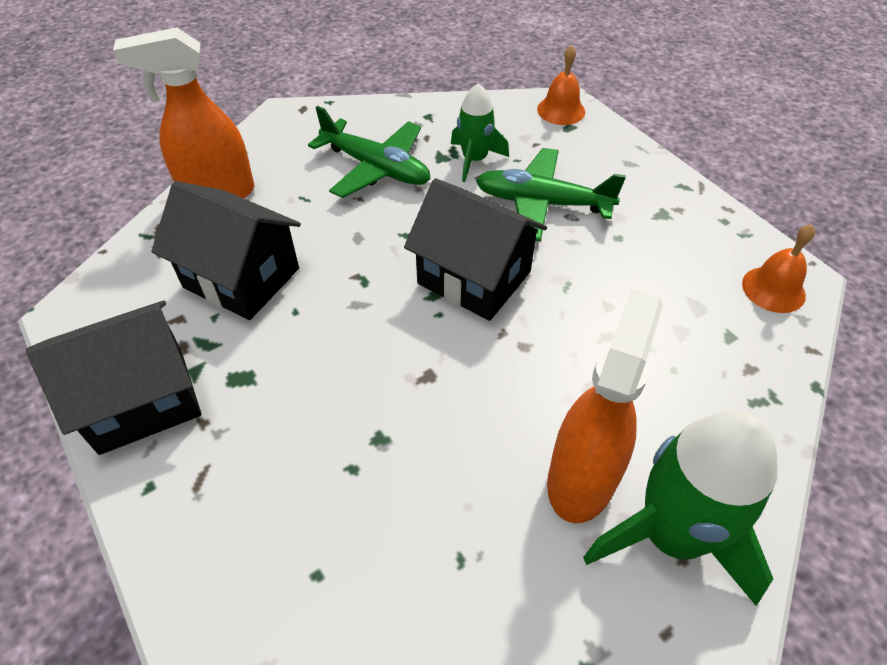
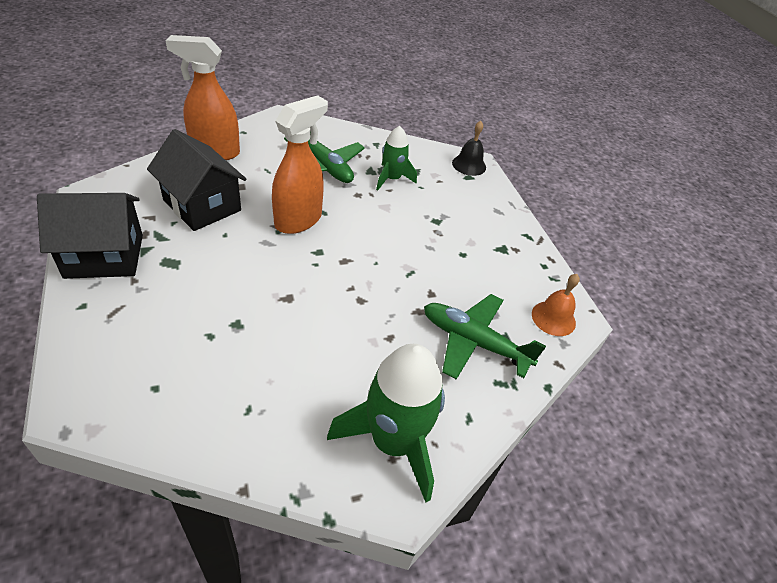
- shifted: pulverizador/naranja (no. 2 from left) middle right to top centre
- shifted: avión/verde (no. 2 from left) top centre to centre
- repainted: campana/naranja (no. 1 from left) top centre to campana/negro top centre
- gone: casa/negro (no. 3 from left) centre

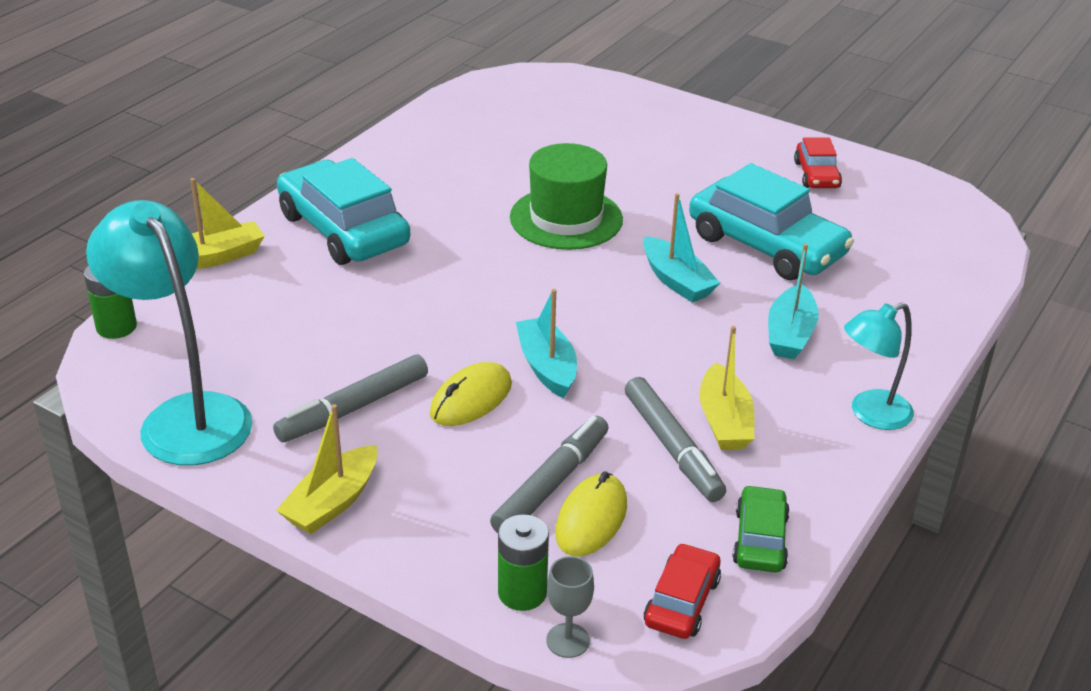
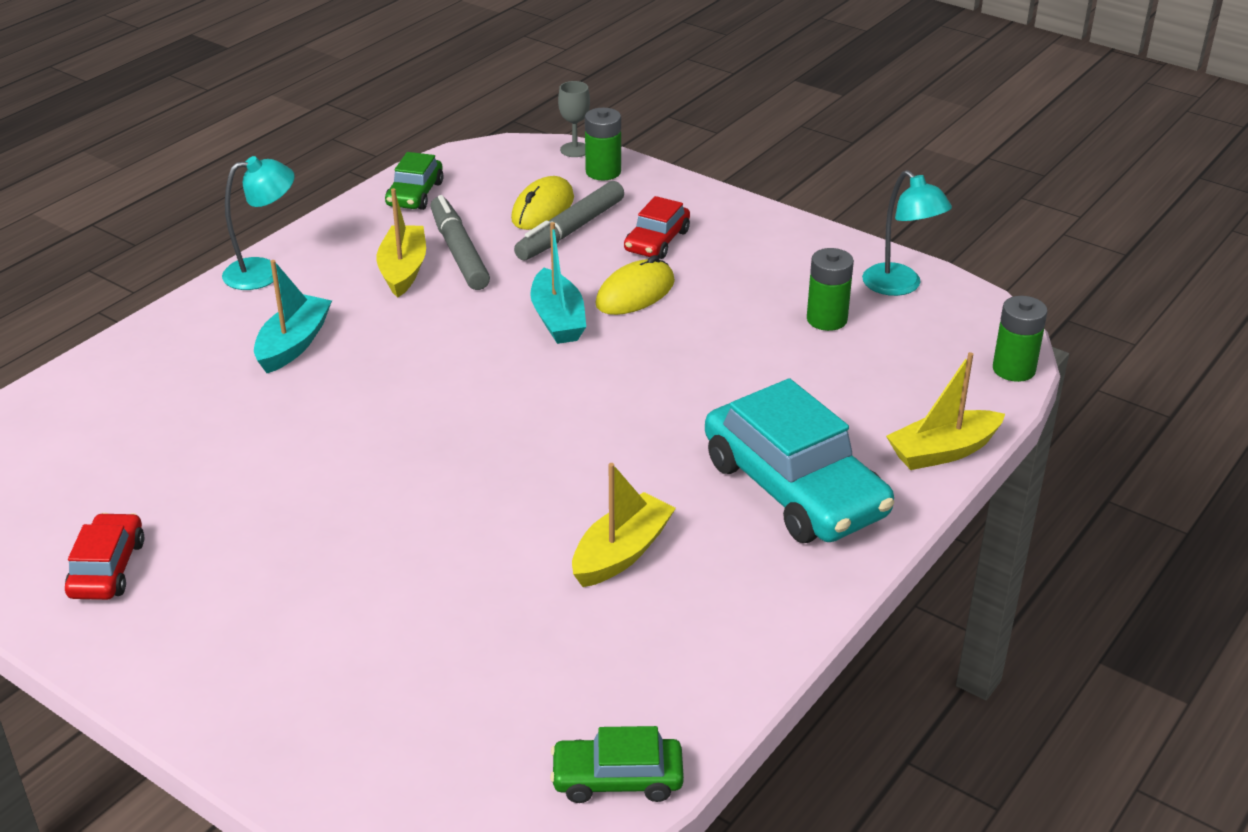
- new: coche/verde (no. 2 from left) bottom centre
- shifted: barco/amarillo (no. 2 from left) bottom left to centre
- shifted: coche/rojo (no. 1 from left in the first image) bottom centre to coche/rojo (no. 2 from left) top centre
- new: pila/verde (no. 2 from left) centre
- scaled: lámpara/turquesa (no. 1 from left in the first image) middle left = top right x0.58
- gone: rotulador/gris (no. 1 from left) middle left
- gone: sombrero/verde top centre
- gone: barco/turquesa (no. 2 from left) centre
- gone: coche/turquesa (no. 2 from left) top right

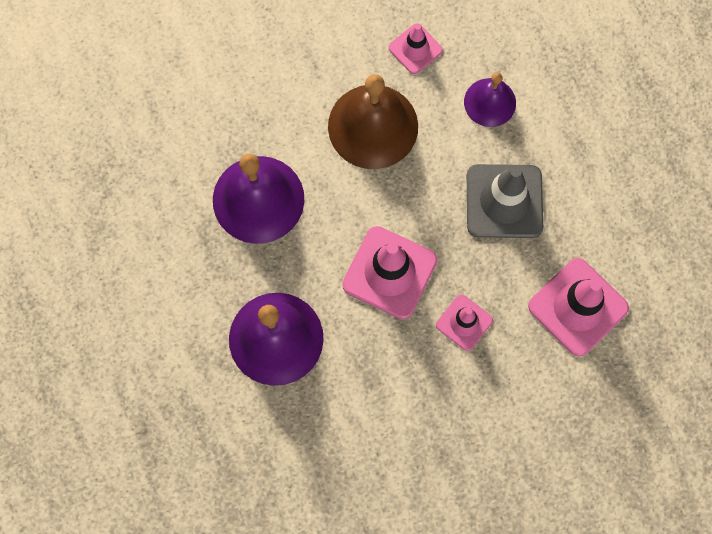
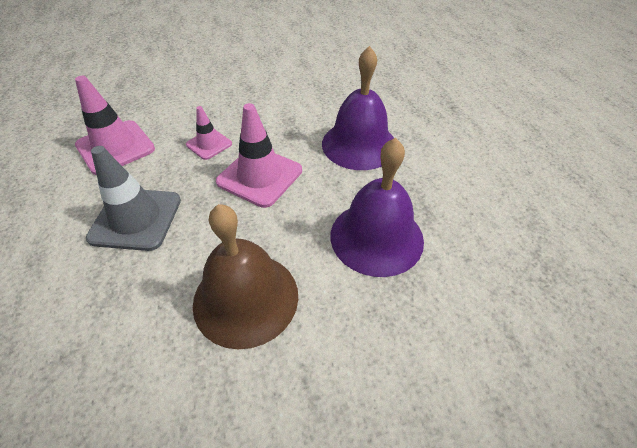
- gone: cono de tráfico/rosa (no. 2 from left) top centre
- gone: campana/morado (no. 3 from left) top right

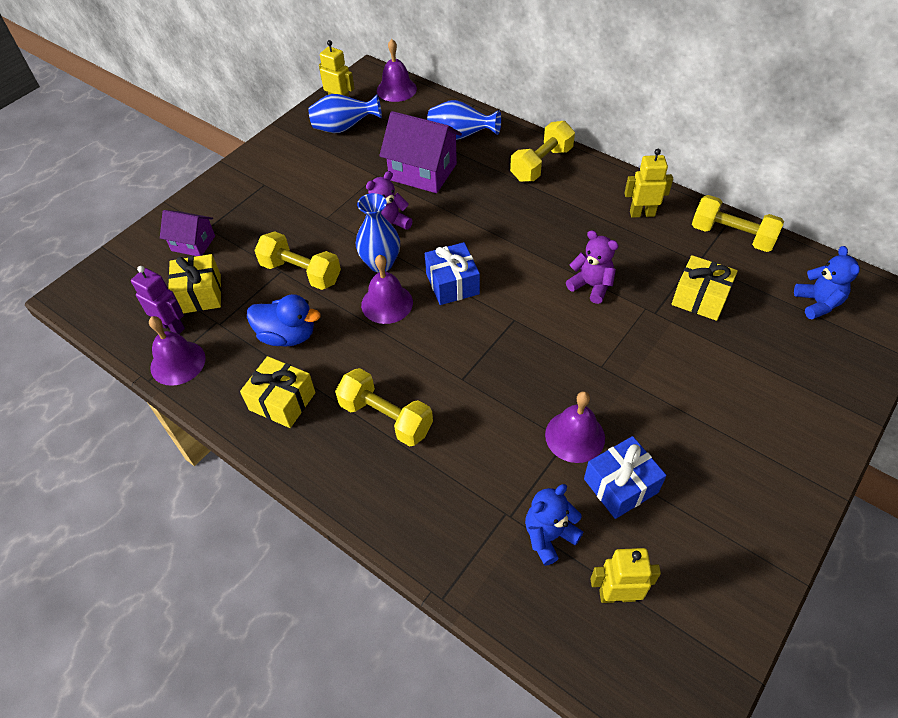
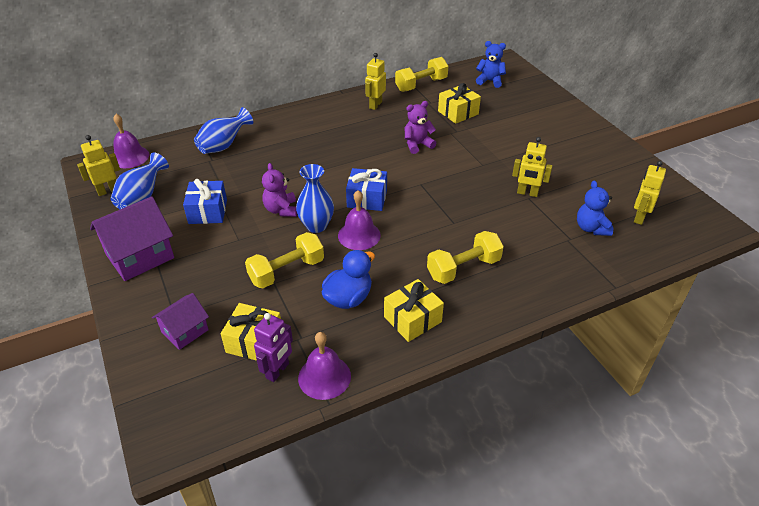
- shifted: casa/morado (no. 2 from left in the first image) top centre to casa/morado (no. 1 from left) middle left
- shifted: regalo/azul (no. 2 from left in the first image) middle right to regalo/azul (no. 1 from left) middle left
- rotated: robot/morado middle left = bottom centre 150 degrees clockwise
- swapped: campana/morado (no. 4 from left) centre to robot/amarillo (no. 3 from left) top right
- gone: mancuerna/amarillo (no. 3 from left) top centre

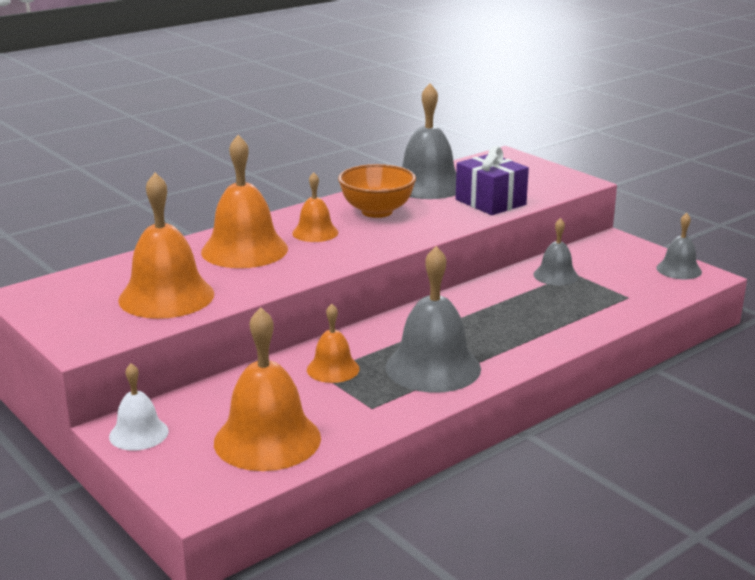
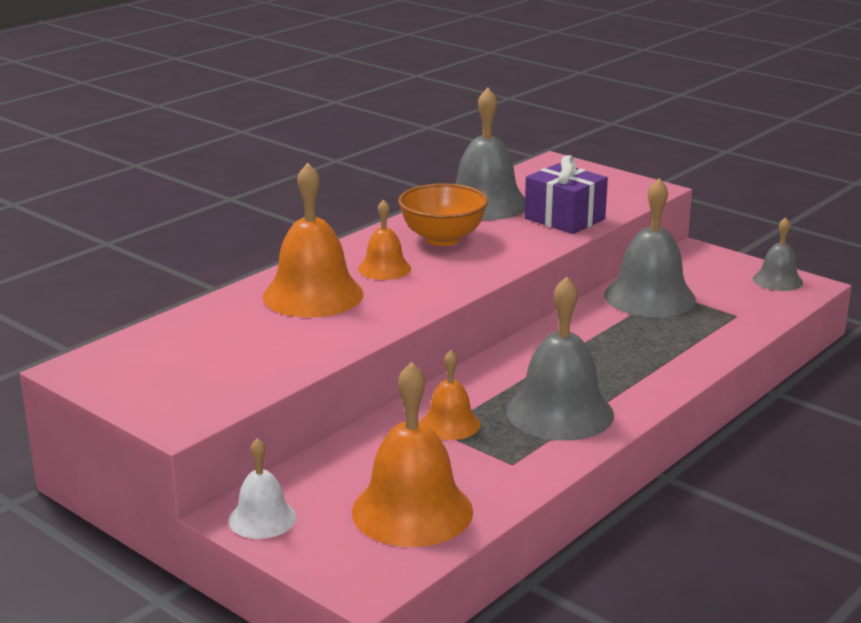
- scaled: campana/gris (no. 3 from left) middle right = middle right x1.81
- gone: campana/naranja (no. 1 from left) middle left

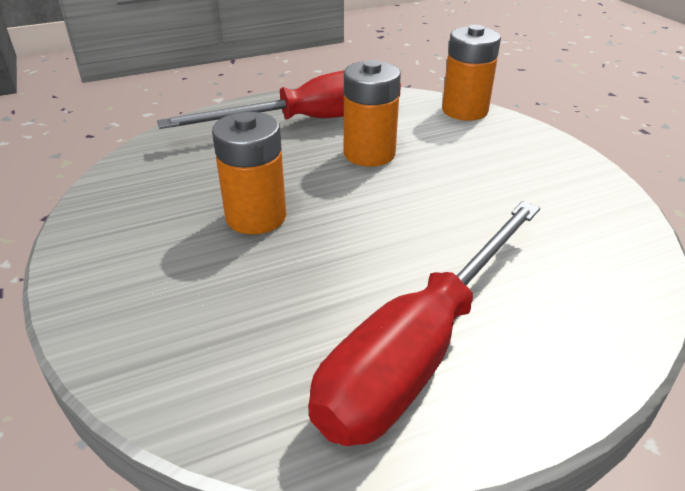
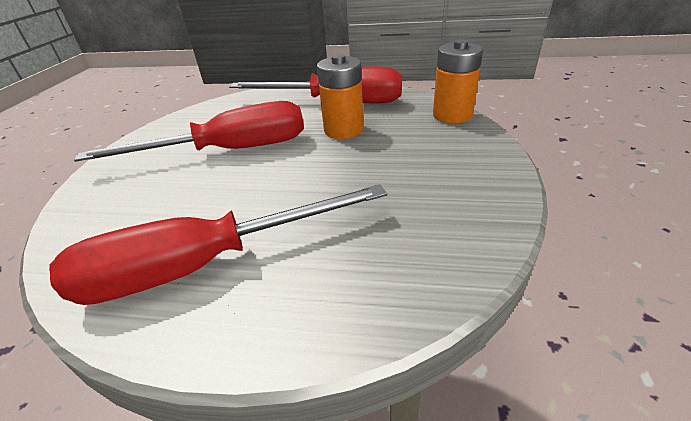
- swapped: pila/naranja (no. 1 from left) centre to destornillador/rojo (no. 1 from left) top left

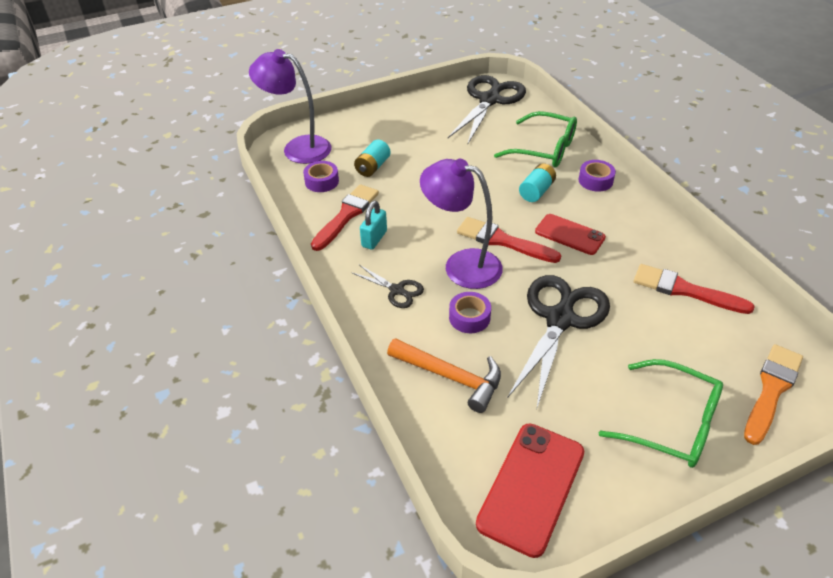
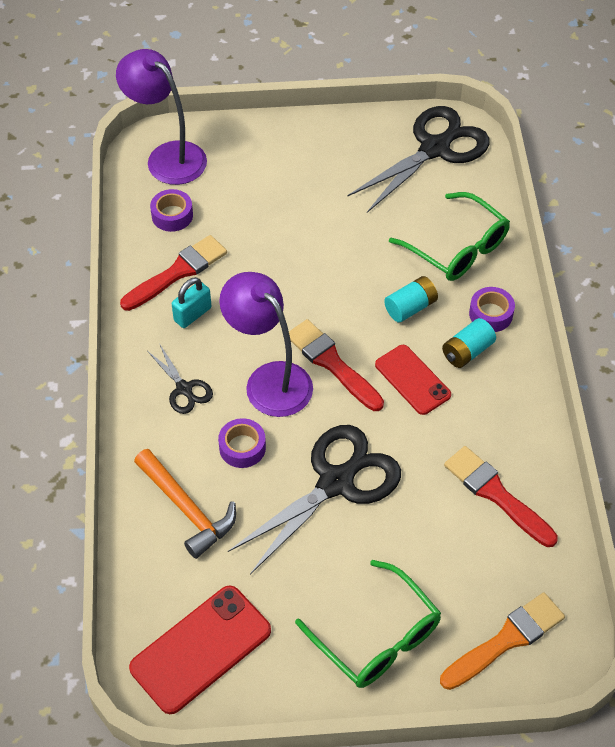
- shifted: pila/turquesa (no. 1 from left in the first image) top centre to pila/turquesa (no. 2 from left) middle right

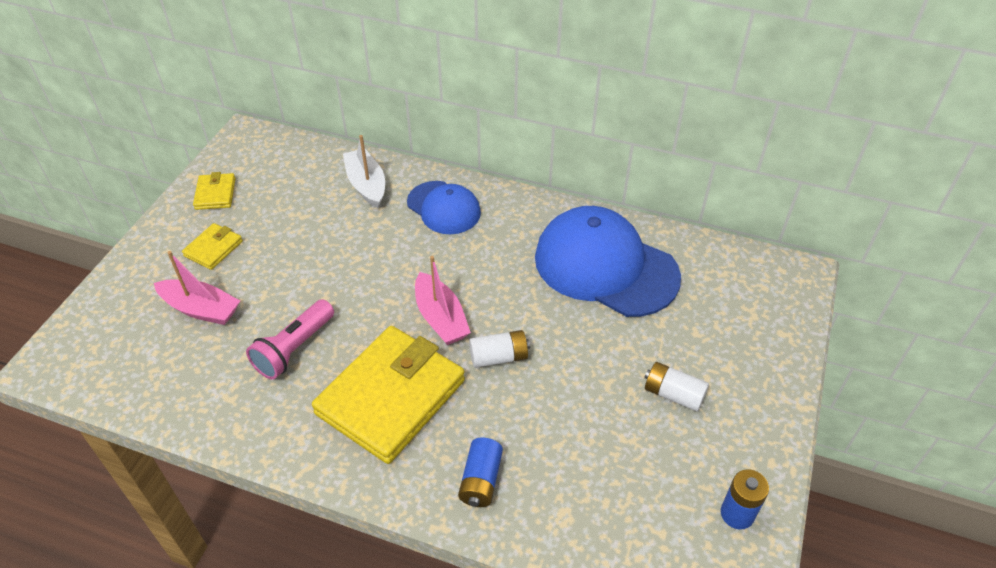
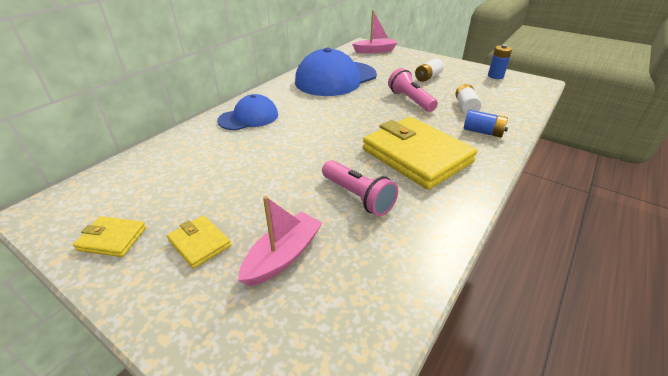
- shifted: barco/rosa (no. 2 from left) centre to top centre
- new: lámpara de mano/rosa (no. 2 from left) top centre
- shifted: pila/blanco (no. 1 from left in the first image) centre to pila/blanco (no. 2 from left) top right
- gone: barco/blanco top centre

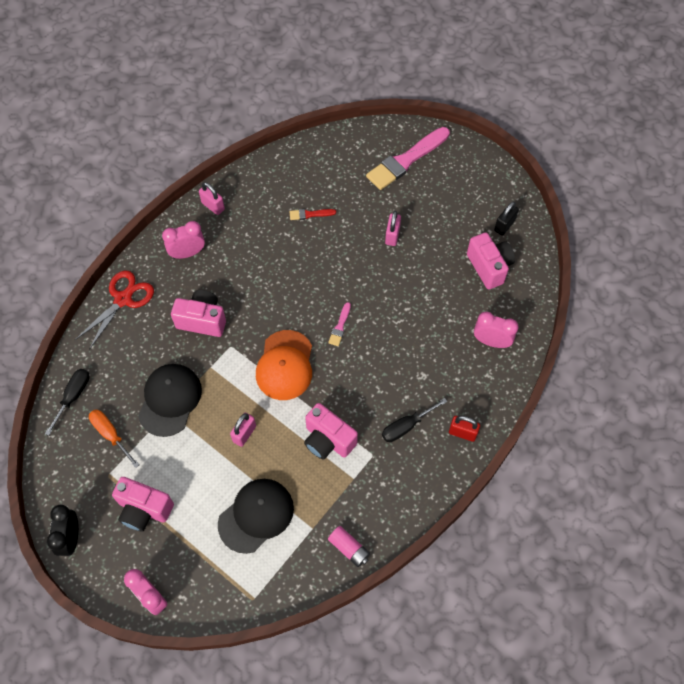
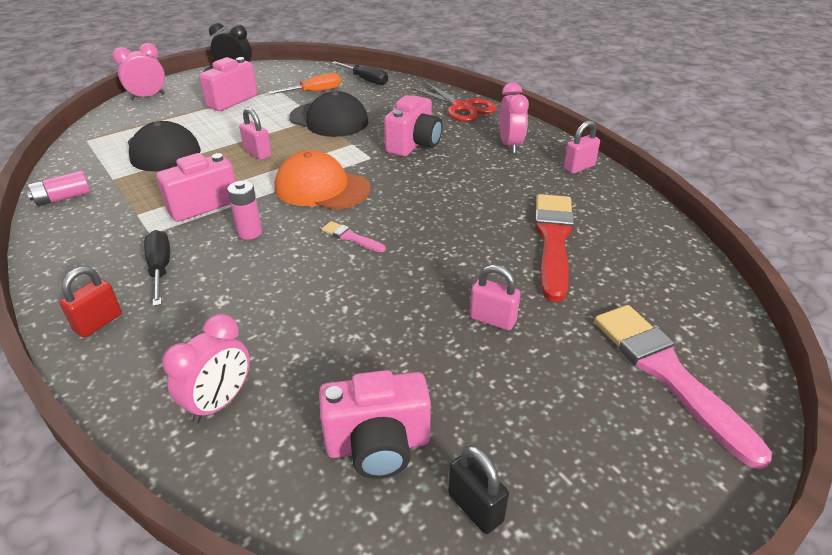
- new: pila/rosa (no. 2 from left) middle left
- scaled: pincel/rojo top centre = centre x2.24

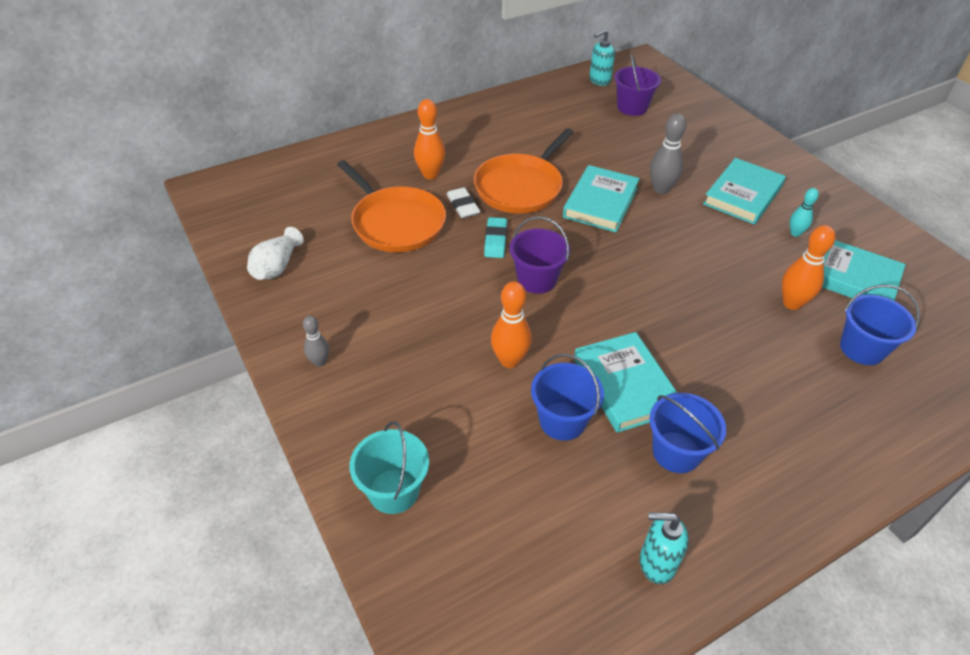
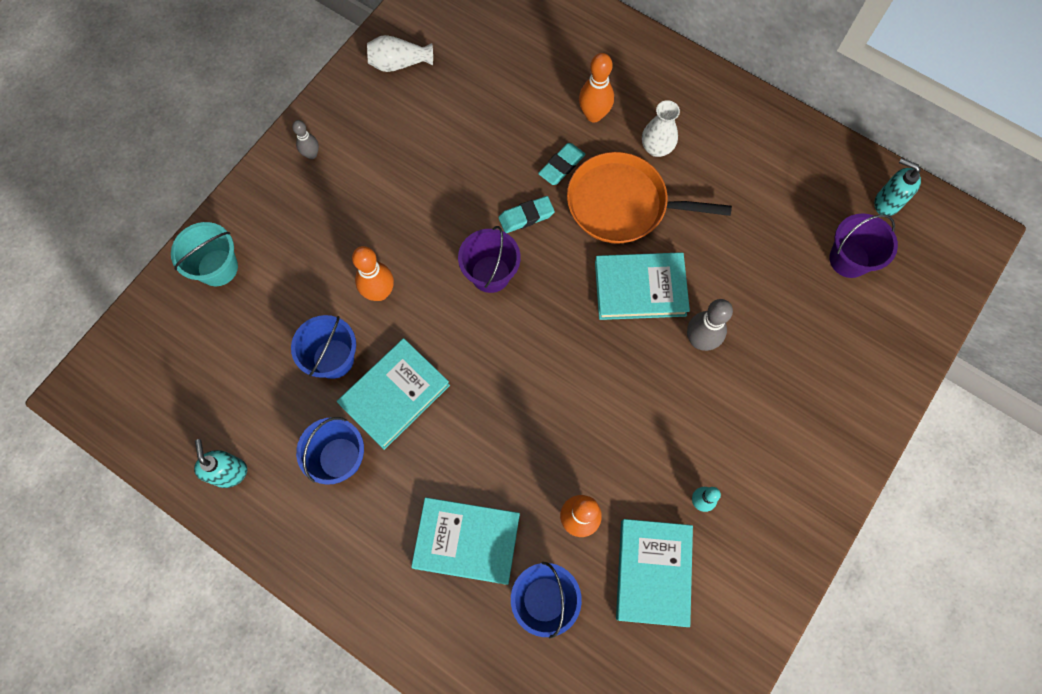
- shifted: libro/turquesa (no. 3 from left in the first image) top right to libro/turquesa (no. 2 from left) bottom centre
- repainted: goma de borrar/blanco top centre to goma de borrar/turquesa (no. 2 from left) top centre
- new: florero/blanco (no. 2 from left) top centre
- gone: sartén/naranja (no. 1 from left) top centre

